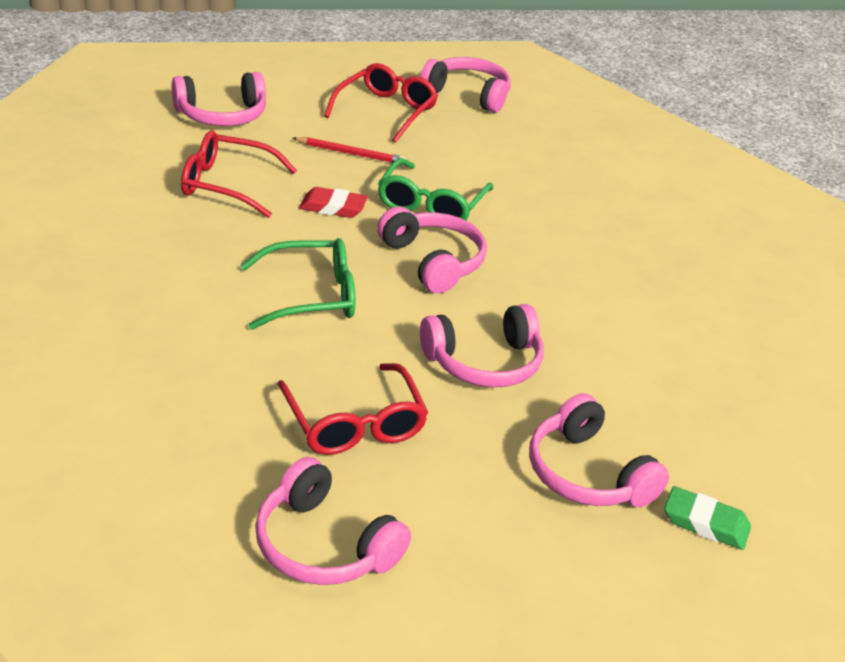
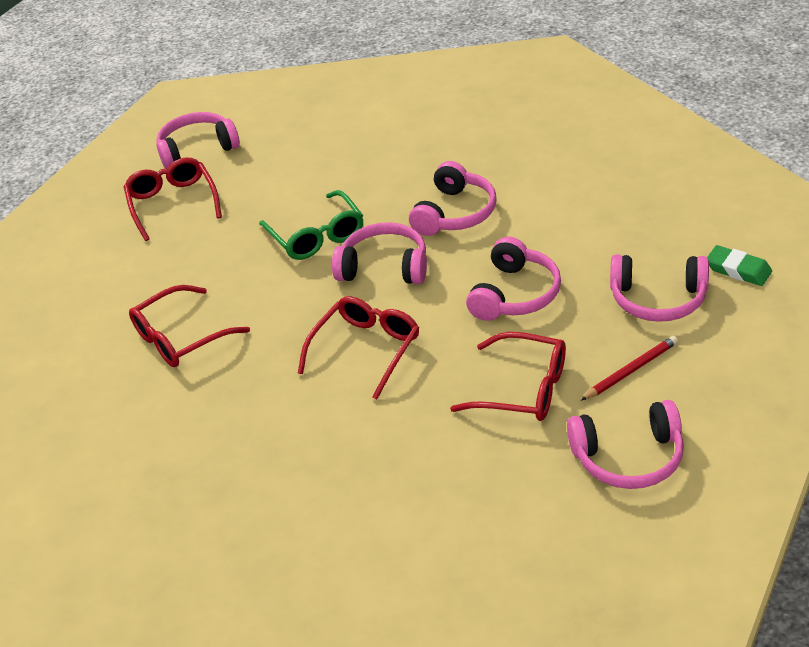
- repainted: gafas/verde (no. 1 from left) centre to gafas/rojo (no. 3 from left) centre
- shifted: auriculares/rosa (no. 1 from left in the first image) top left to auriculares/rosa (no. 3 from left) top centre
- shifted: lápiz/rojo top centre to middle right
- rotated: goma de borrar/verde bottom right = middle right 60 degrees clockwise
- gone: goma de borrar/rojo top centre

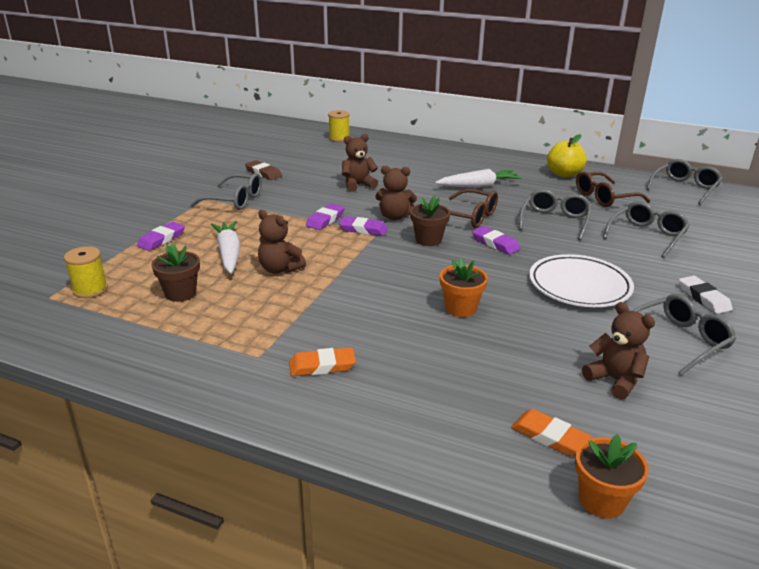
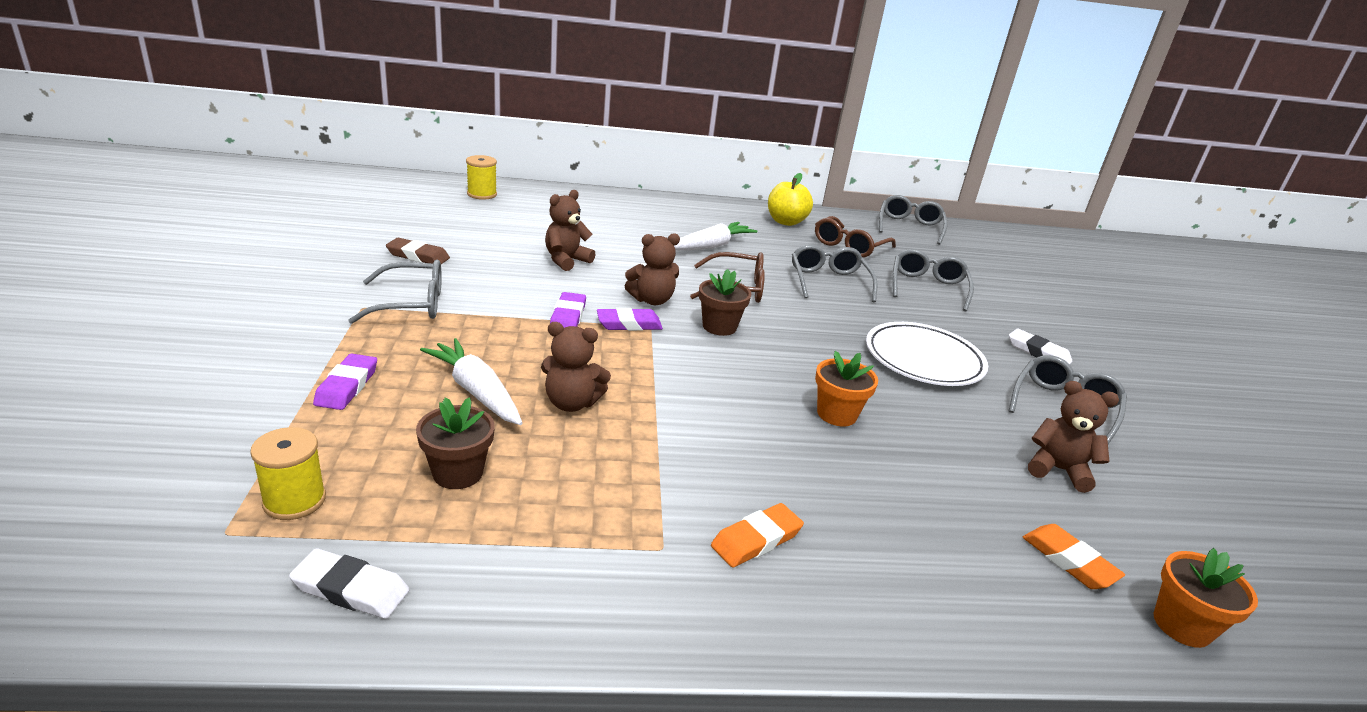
- new: goma de borrar/blanco (no. 1 from left) bottom left
- rotated: goma de borrar/naranja (no. 2 from left) bottom right = bottom right 45 degrees clockwise
- gone: goma de borrar/morado (no. 4 from left) centre

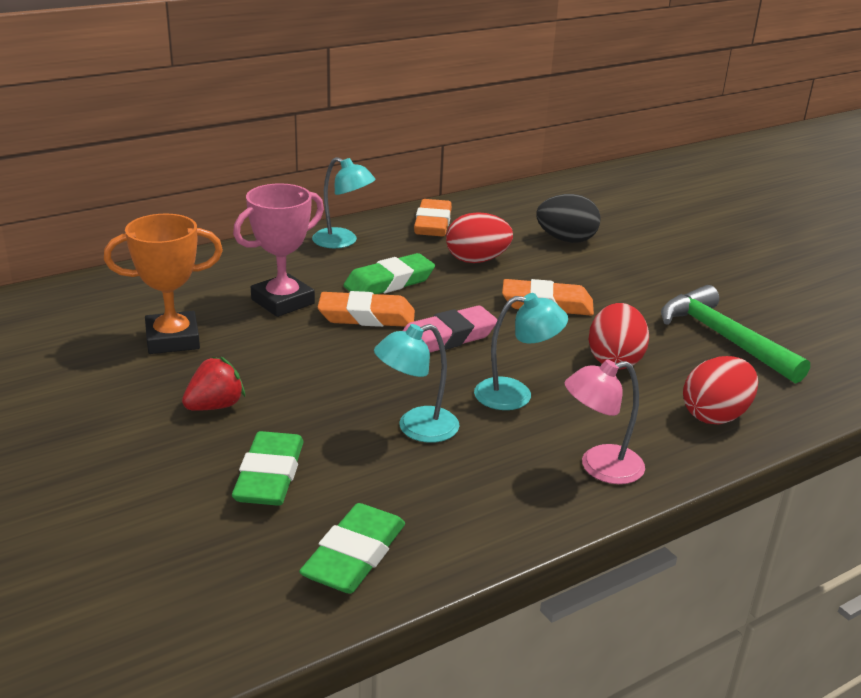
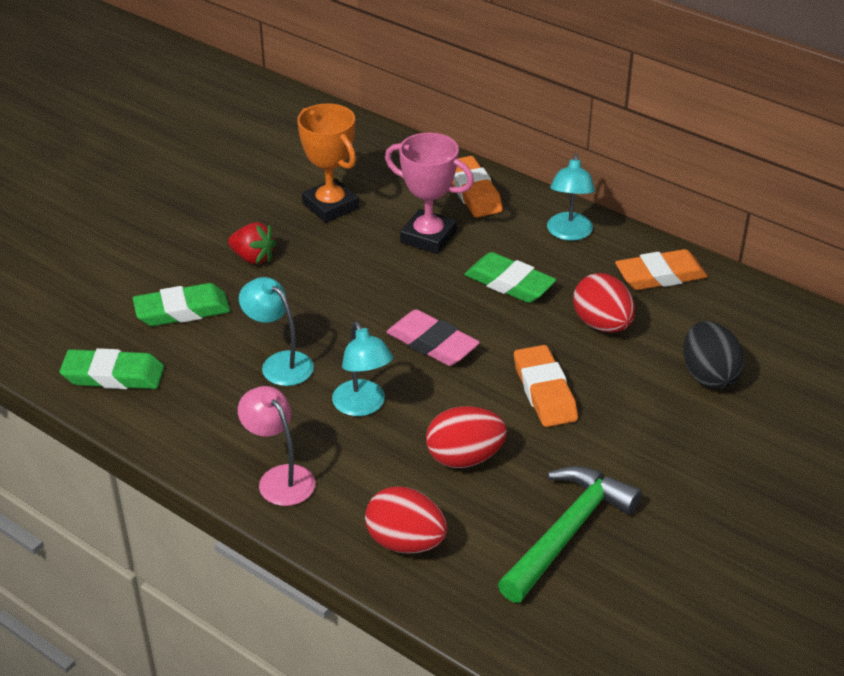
- shifted: goma de borrar/naranja (no. 1 from left) centre to top centre

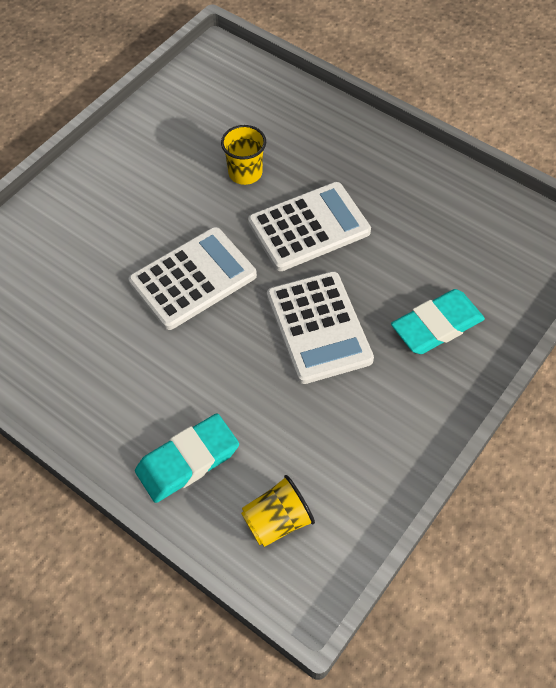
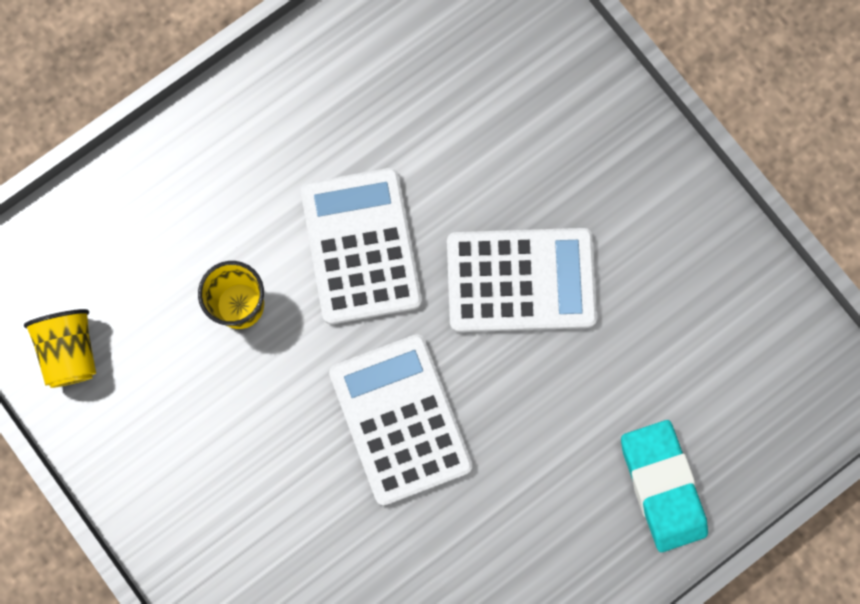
- shifted: vaso/amarillo (no. 2 from left in the first image) bottom centre to vaso/amarillo (no. 1 from left) middle left
- gone: goma de borrar/turquesa (no. 2 from left) middle right

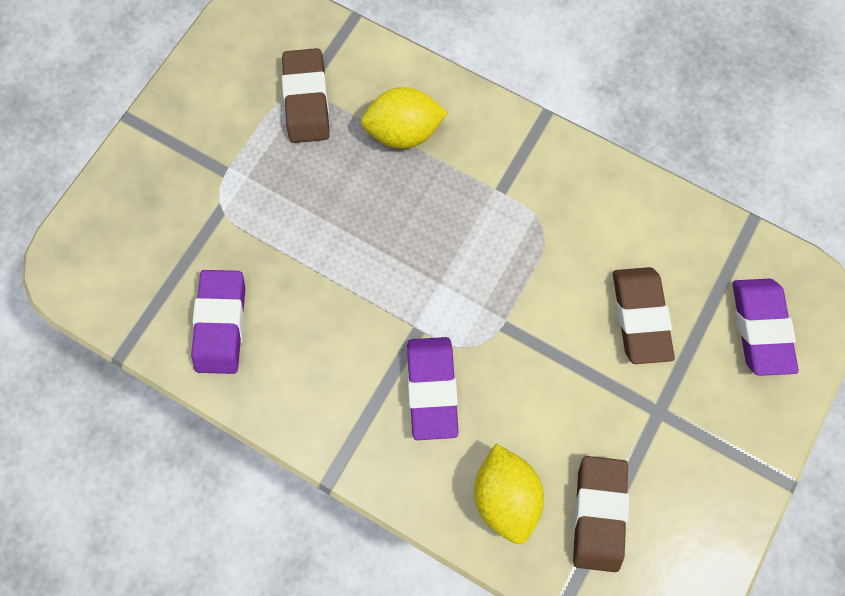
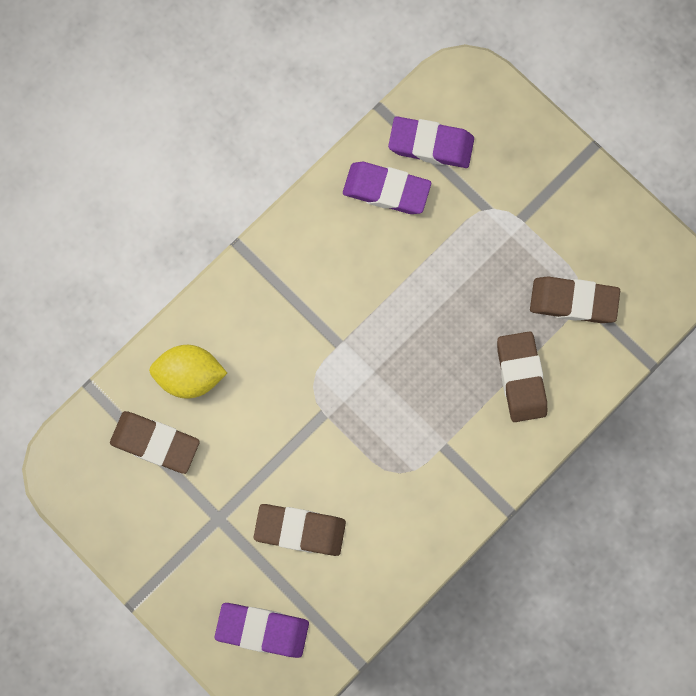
- shifted: goma de borrar/morado (no. 2 from left in the first image) centre to goma de borrar/morado (no. 3 from left) top centre
- swapped: limón/amarillo (no. 1 from left) top centre to goma de borrar/marrón (no. 3 from left) middle right

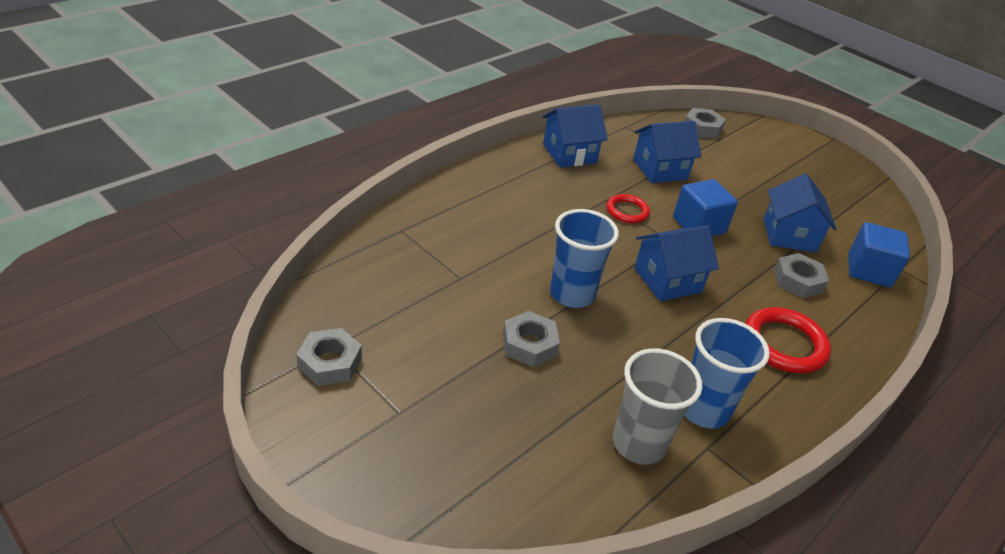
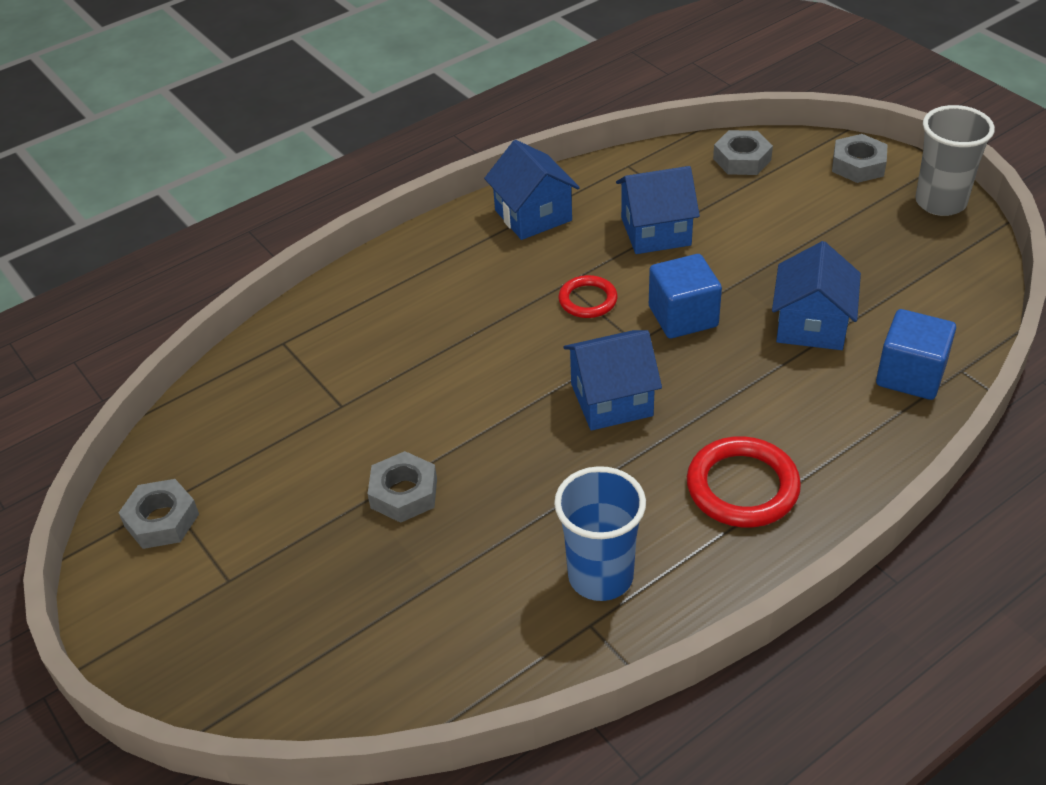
- rotated: casa/azul (no. 1 from left) top centre = top centre 75 degrees clockwise
- shifted: tuerca/gris (no. 4 from left) middle right to top right
- shifted: vaso/gris bottom centre to top right
- gone: vaso/azul (no. 1 from left) centre

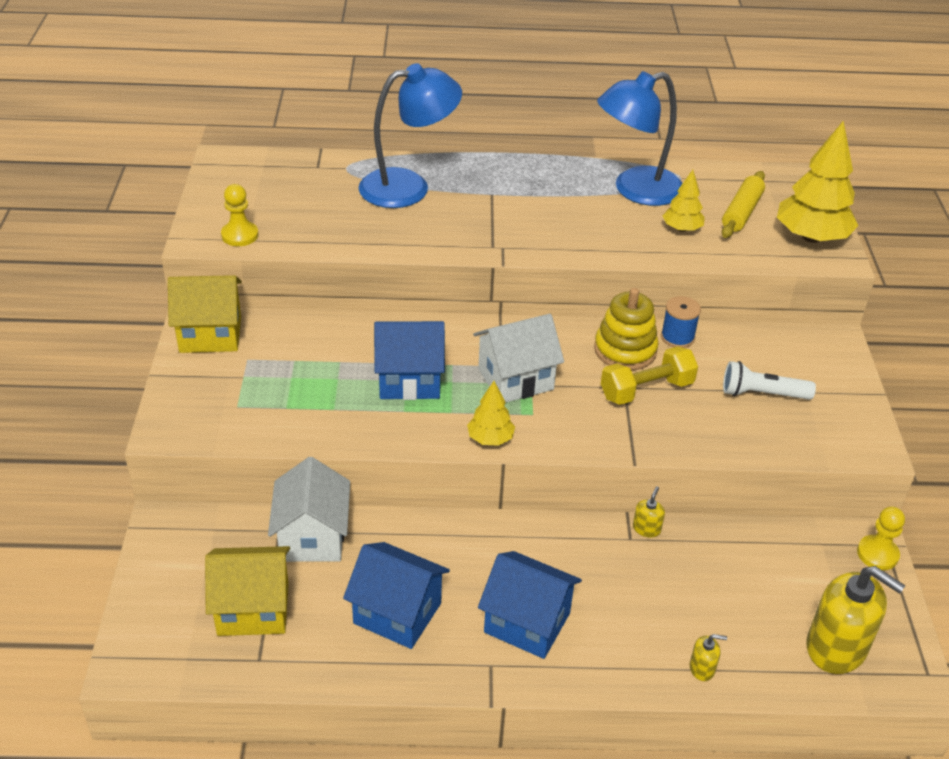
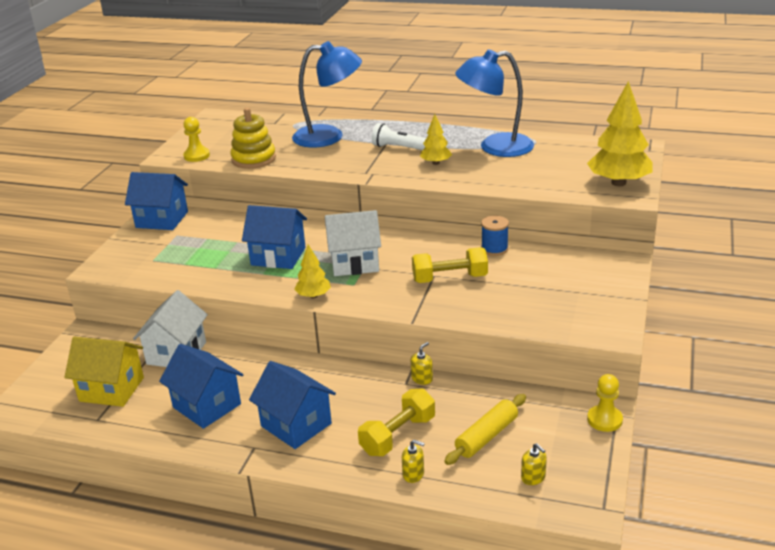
- repainted: casa/amarillo (no. 1 from left) middle left to casa/azul (no. 1 from left) middle left
- shifted: juguete apilable/amarillo centre to top left
- new: mancuerna/amarillo (no. 1 from left) bottom centre
- shifted: lámpara de mano/blanco middle right to top centre
- shifted: árbol/amarillo (no. 2 from left) top right to top centre
- shifted: rodillo/amarillo top right to bottom centre
- scaled: dispensador de jabón/amarillo (no. 3 from left) bottom right = bottom right x0.43

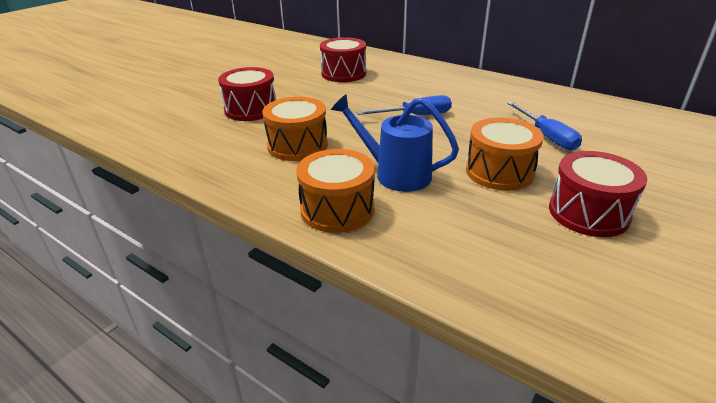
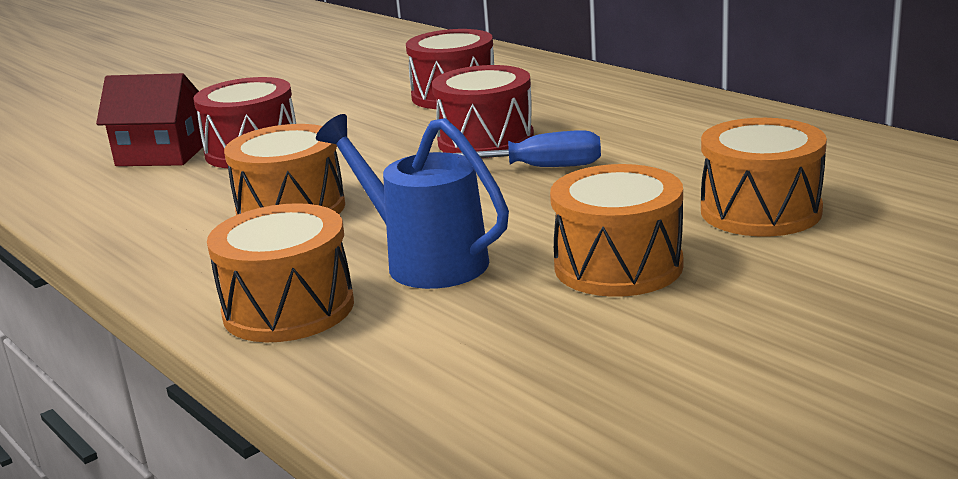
- new: casa/rojo top left
- shifted: tambor/rojo (no. 3 from left) middle right to top centre
- swapped: destornillador/azul (no. 2 from left) top right to tambor/naranja (no. 4 from left) middle right

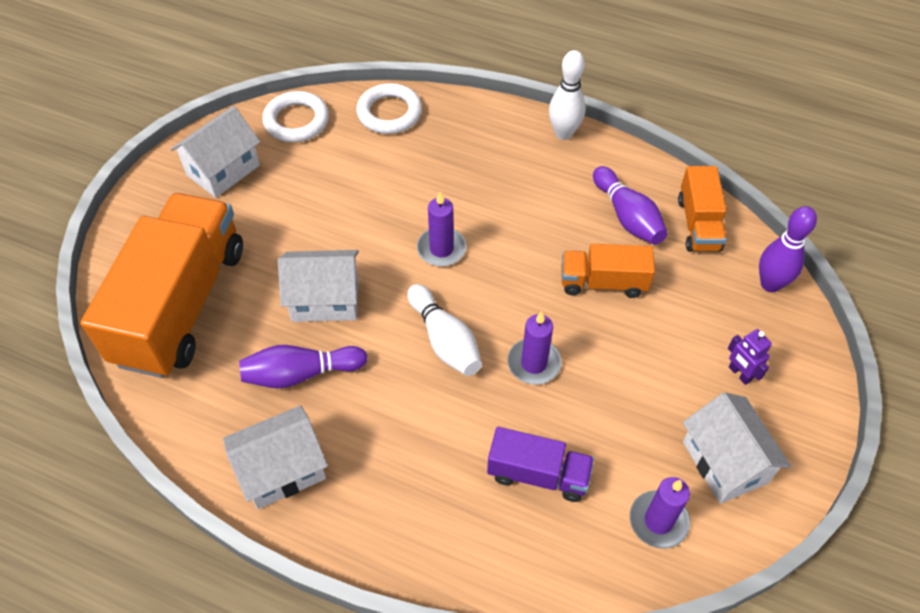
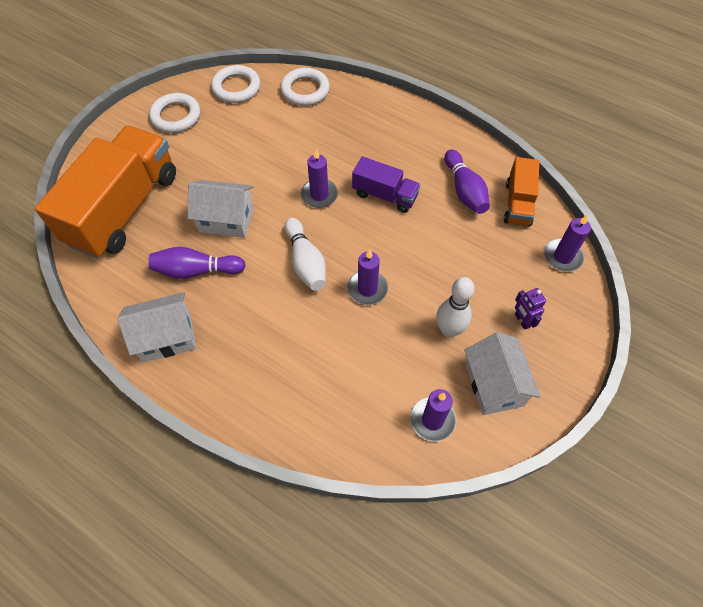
- swapped: casa/blanco (no. 1 from left) top left to anillo/blanco (no. 1 from left) top left
- shifted: camión/morado bottom centre to top centre
- shifted: bolo/blanco (no. 2 from left) top centre to centre
- swapped: bolo/morado (no. 3 from left) middle right to vela/morado (no. 4 from left) middle right
- gone: camión/naranja (no. 2 from left) centre

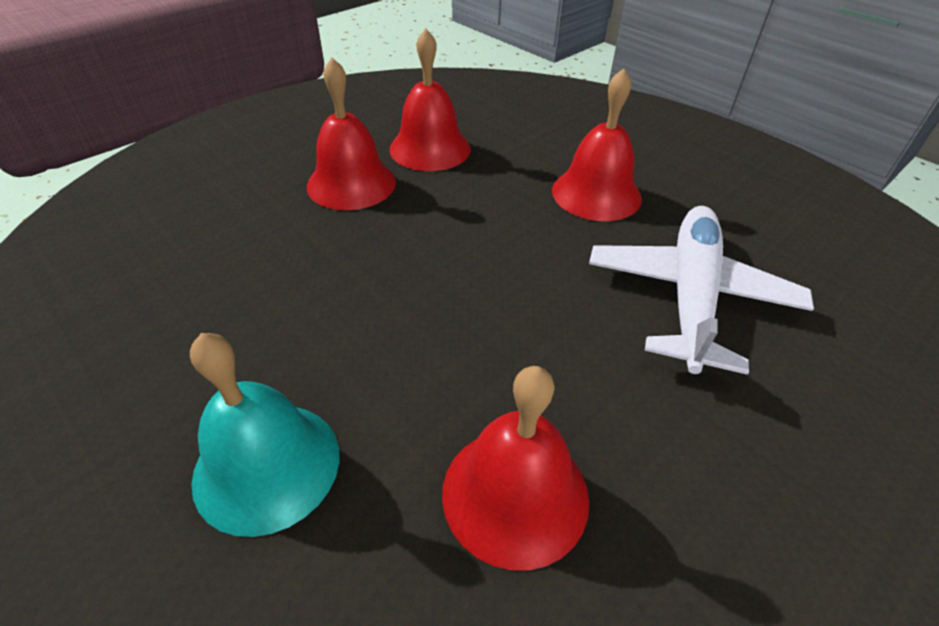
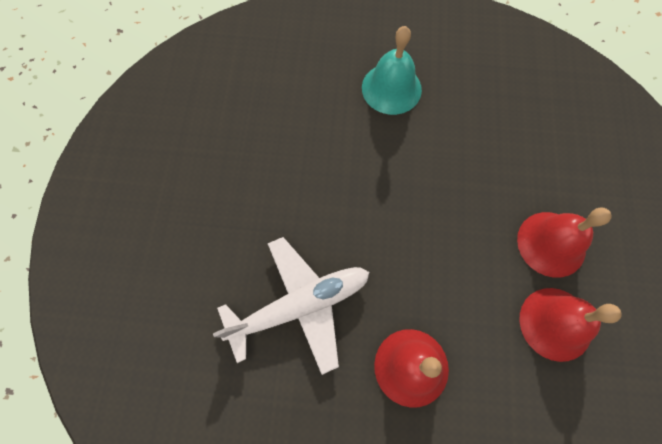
- rotated: avión/blanco middle right = bottom centre 90 degrees counterclockwise
- gone: campana/rojo (no. 3 from left) bottom centre

